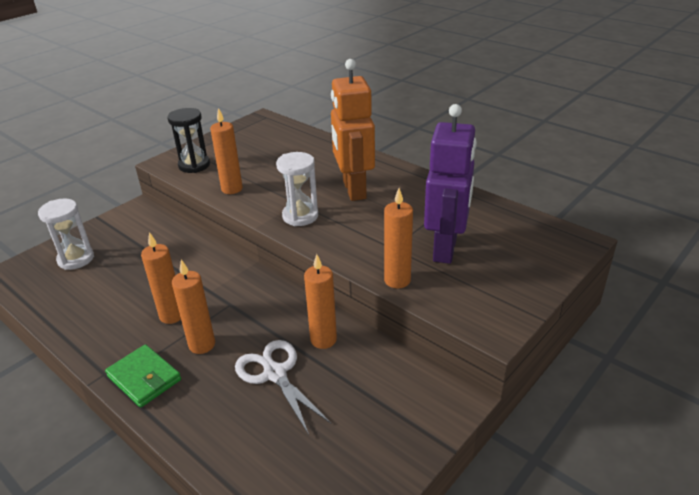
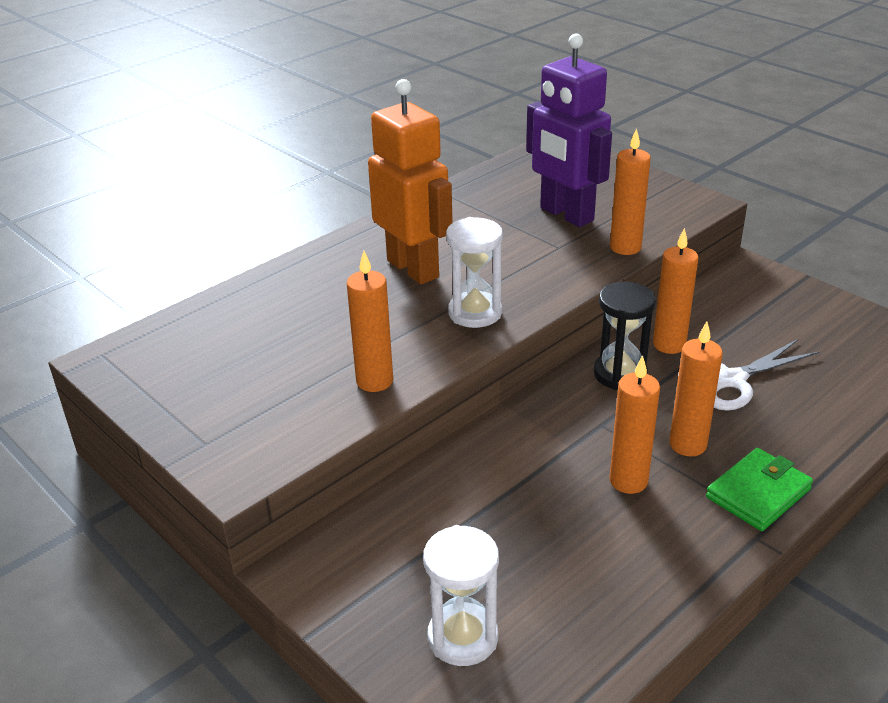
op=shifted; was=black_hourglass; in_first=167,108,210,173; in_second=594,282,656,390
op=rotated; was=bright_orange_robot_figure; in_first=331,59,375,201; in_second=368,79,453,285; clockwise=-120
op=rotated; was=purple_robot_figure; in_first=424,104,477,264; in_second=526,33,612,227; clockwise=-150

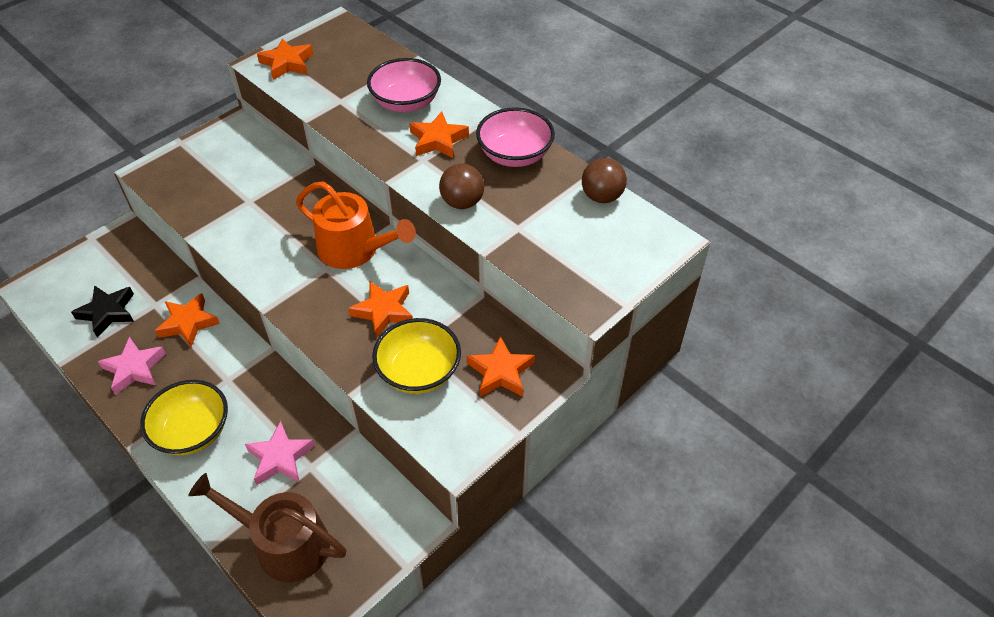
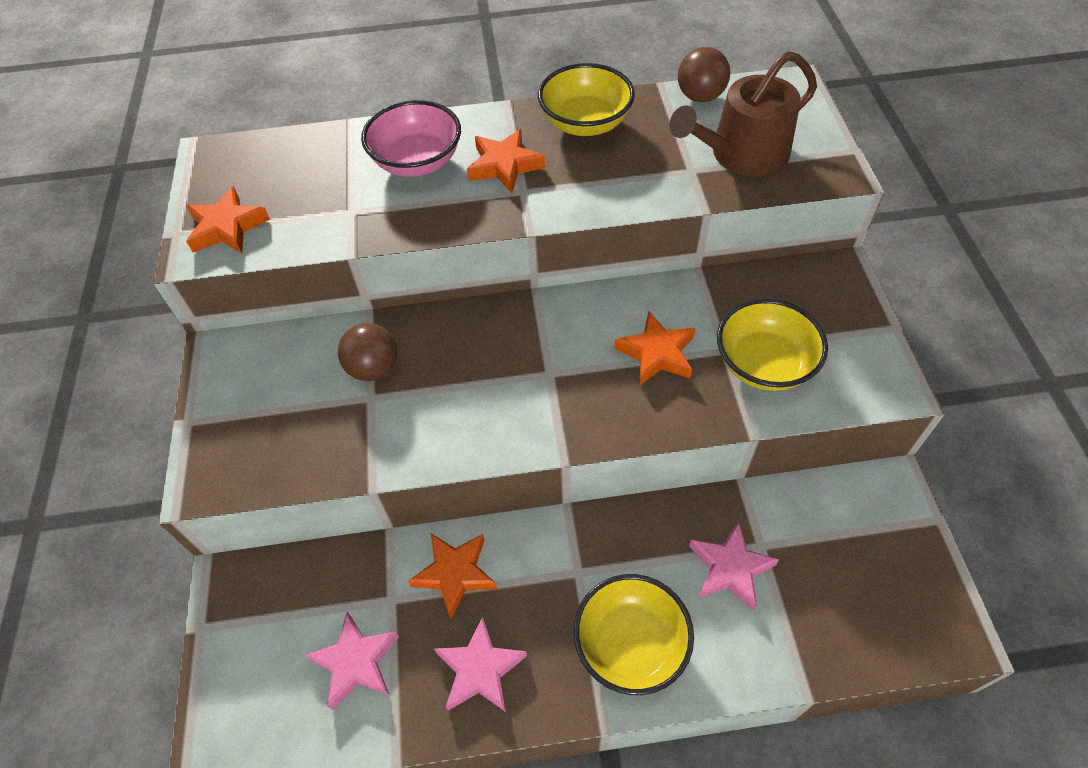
op=gone; was=bright_orange_watering_pot; in_first=296,181,416,269
op=gone; was=bright_orange_star; in_first=467,336,535,397
op=shifted; was=russet_watering_pot; in_first=188,473,346,583; in_second=669,51,817,177
op=shifted; was=russet_sphere; in_first=439,164,484,209; in_second=338,323,397,381
op=repainted; was=black_star; now=rose-pink_star; in_first=71,285,134,338; in_second=305,612,399,710
op=repainted; was=rose-pink_deep_dish; now=yellow_deep_dish; in_first=476,107,555,167; in_second=538,63,635,136

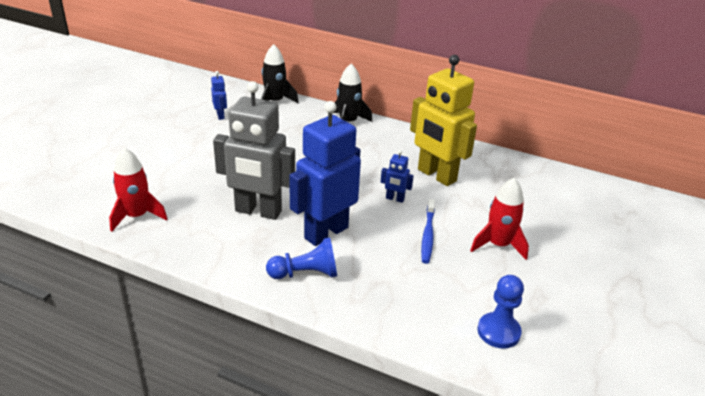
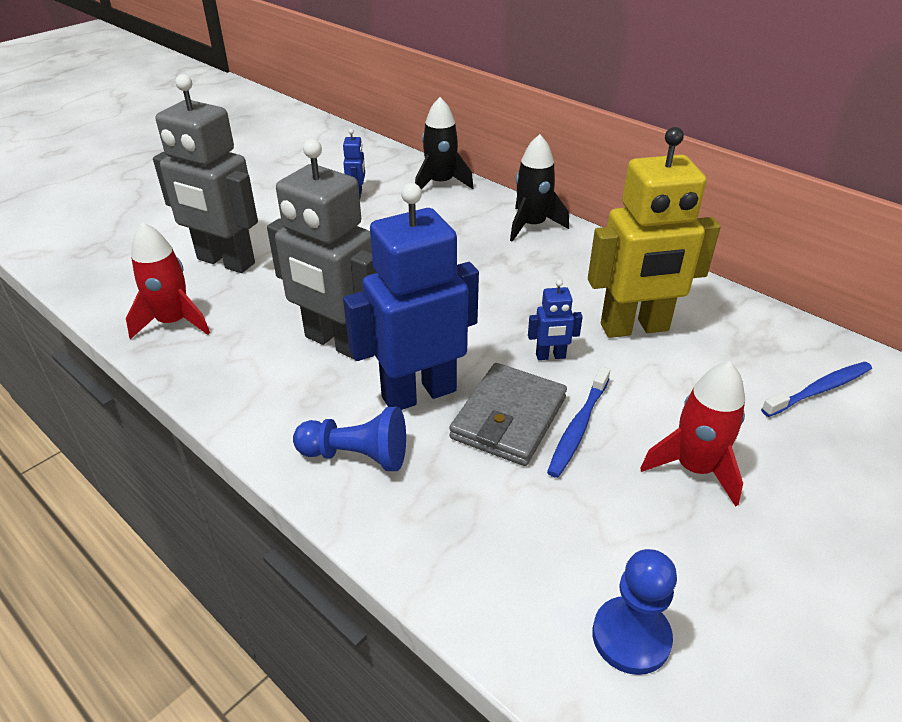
op=new; now=ash-grey_robot_figure; in_second=153,74,258,273
op=new; now=ash-grey_card_wallet; in_second=449,363,567,466
op=new; now=cobalt_tooth_brush; in_second=761,362,872,417
op=rotated; was=cobalt_robot_figure; in_first=381,150,414,203; in_second=528,279,583,360; clockwise=-45
op=rotated; was=yellow_robot_figure; in_first=410,55,477,186; in_second=588,127,721,338; clockwise=-75

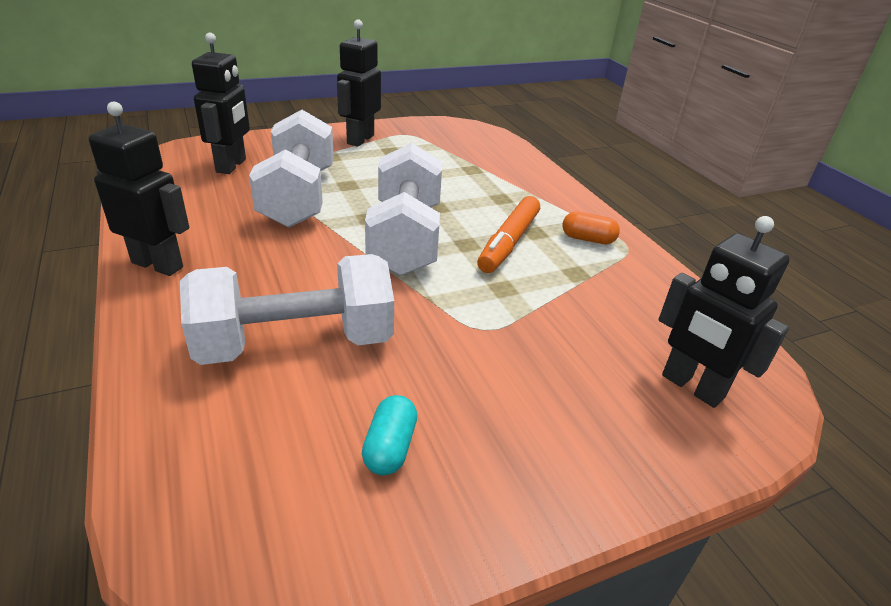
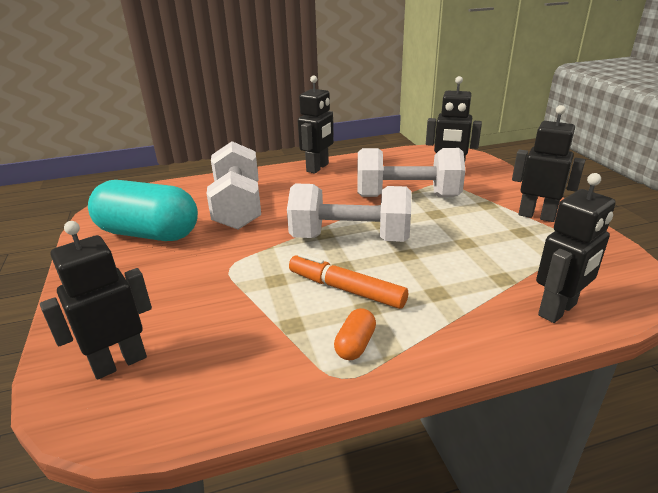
op=new; now=black_robot_figure; in_second=536,173,616,323
op=scaled; was=aqua_pill; in_first=362,395,417,475; in_second=88,180,198,241; ratio=2.5

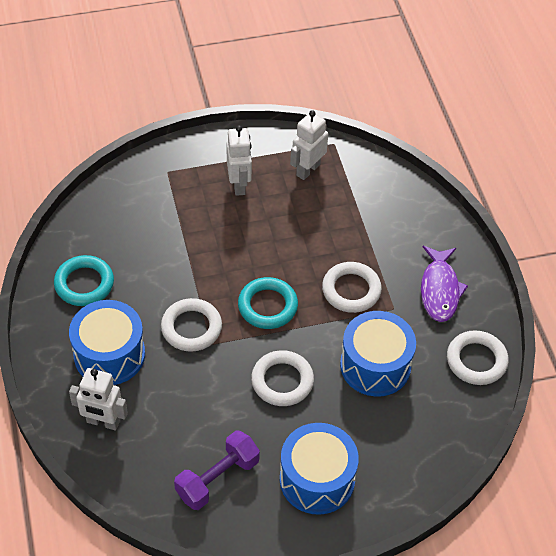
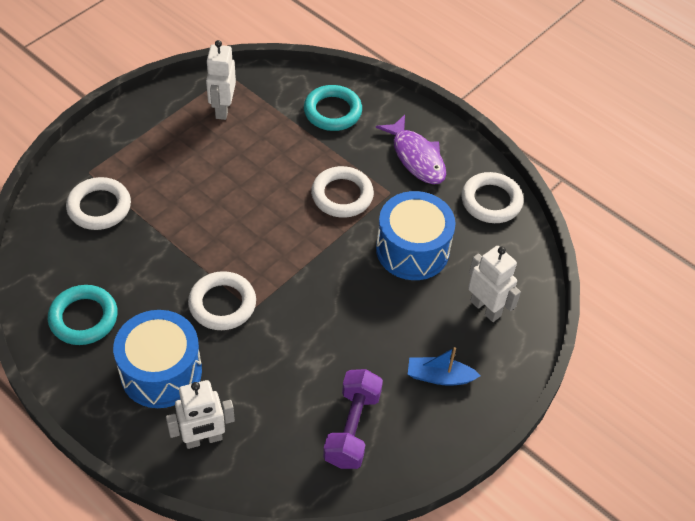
op=shifted; was=pure_white_robot_figure; in_first=226,125,252,196; in_second=468,246,521,322
op=shifted; was=aqua_torus; in_first=238,277,298,329; in_second=304,85,362,131
op=shifted; was=pure_white_torus; in_first=251,350,314,406; in_second=66,177,131,230
op=swapped; was=cobalt_snare_drum; now=cobalt_sailboat; in_first=280,423,359,515; in_second=408,347,481,386

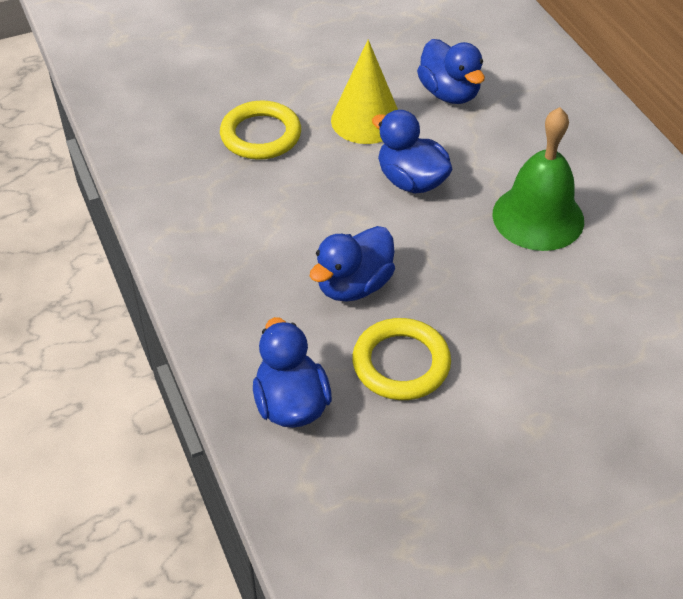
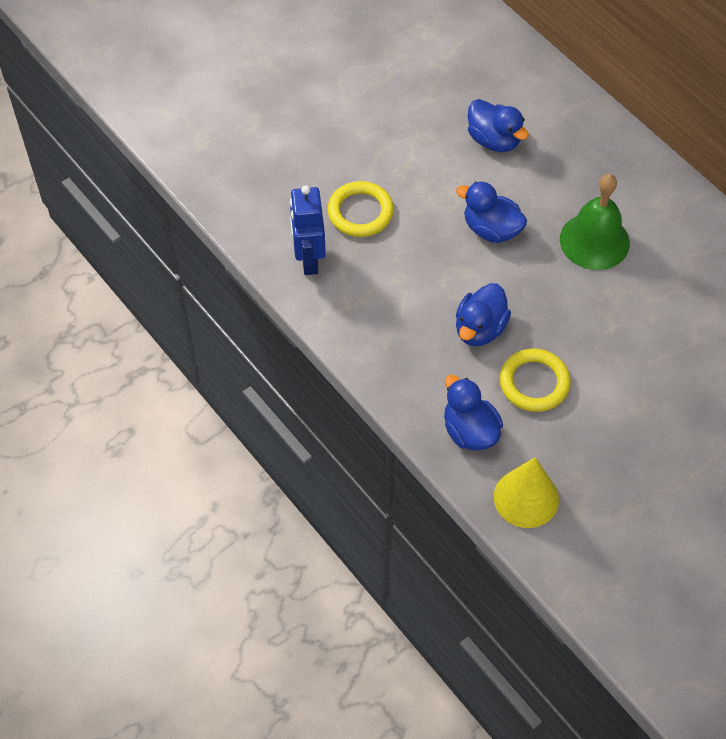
op=new; now=cobalt_robot_figure; in_second=290,185,326,275
op=shifted; was=yellow_solid_cone; in_first=331,40,398,144; in_second=494,457,559,528

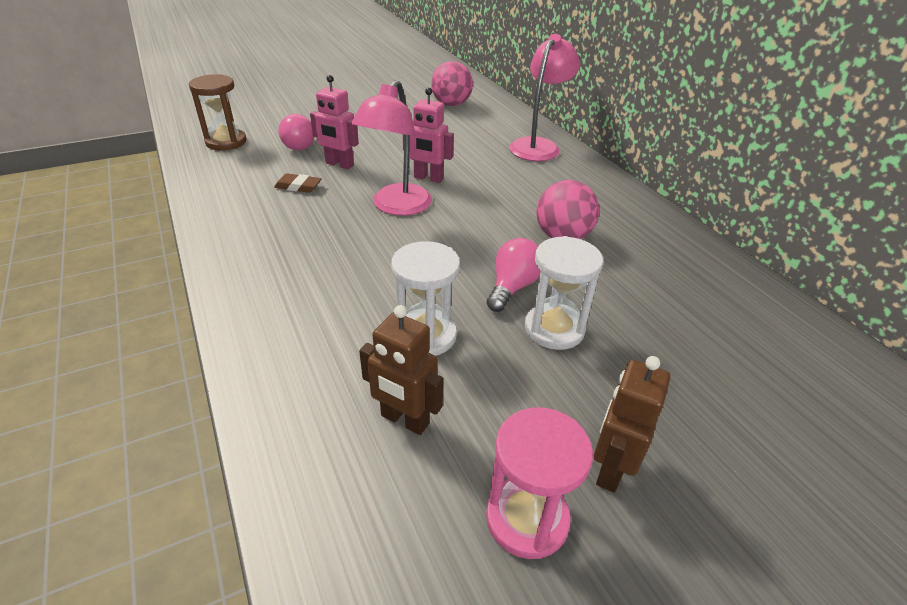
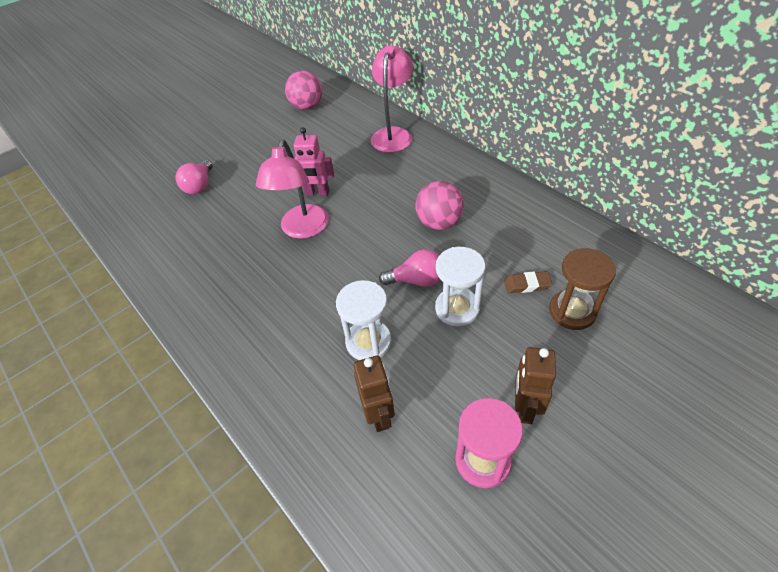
op=gone; was=rose-pink_robot_figure; in_first=310,75,359,169
op=shifted; was=russet_hourglass; in_first=189,74,247,151; in_second=549,248,616,330
op=shifted; was=russet_pencil_eraser; in_first=274,173,322,193; in_second=504,271,552,293
op=rotated; was=russet_robot_figure; in_first=359,305,443,435; in_second=354,355,395,432; clockwise=-120
op=rotated; was=rose-pink_light_bulb; in_first=487,238,541,312; in_second=379,249,440,287; clockwise=75

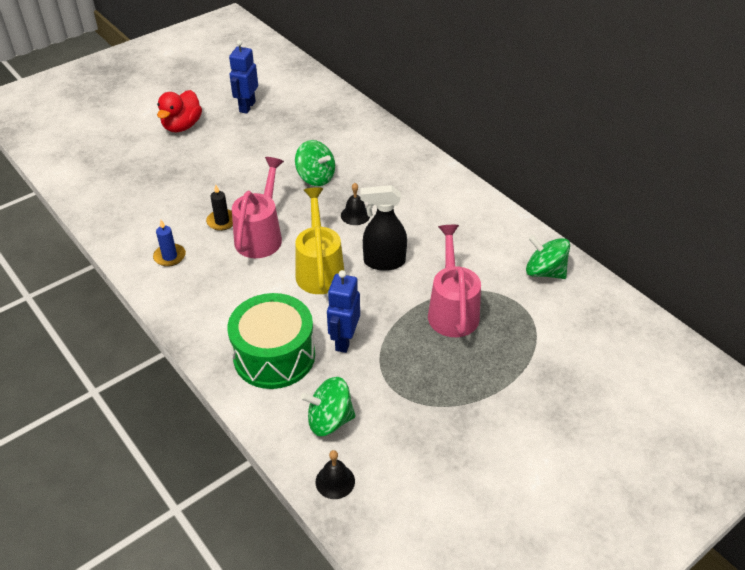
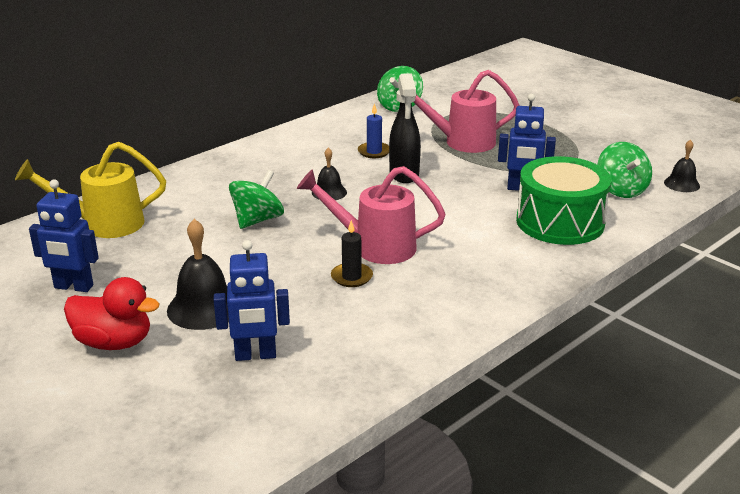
op=new; now=black_bell; in_second=167,219,229,330
op=new; now=cobalt_robot_figure; in_second=214,240,290,361
op=shifted; was=cobalt_candle; in_first=153,220,186,267; in_second=358,103,389,158
op=shifted; was=yellow_watering_pot; in_first=295,187,344,294; in_second=15,142,166,238

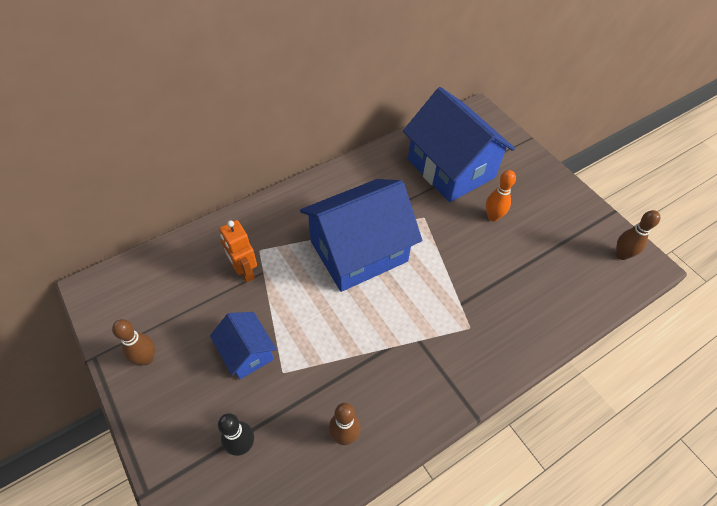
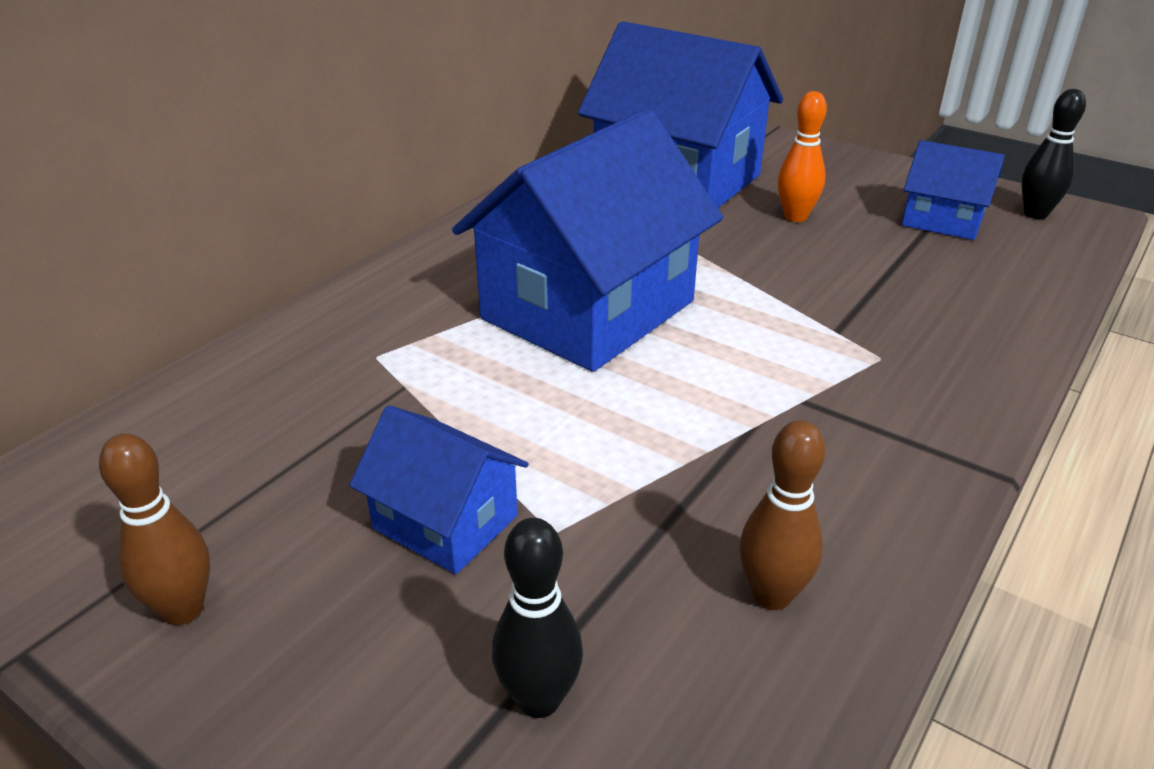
op=gone; was=bright_orange_robot_figure; in_first=219,220,257,283
op=new; now=cobalt_house; in_second=902,140,1005,240
op=repainted; was=russet_bowling_pin; now=black_bowling_pin; in_first=616,210,660,260; in_second=1021,89,1086,219

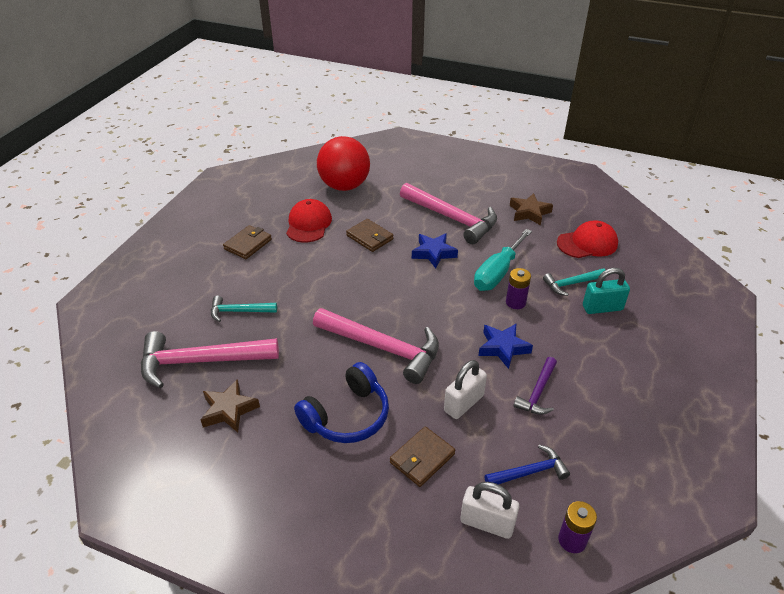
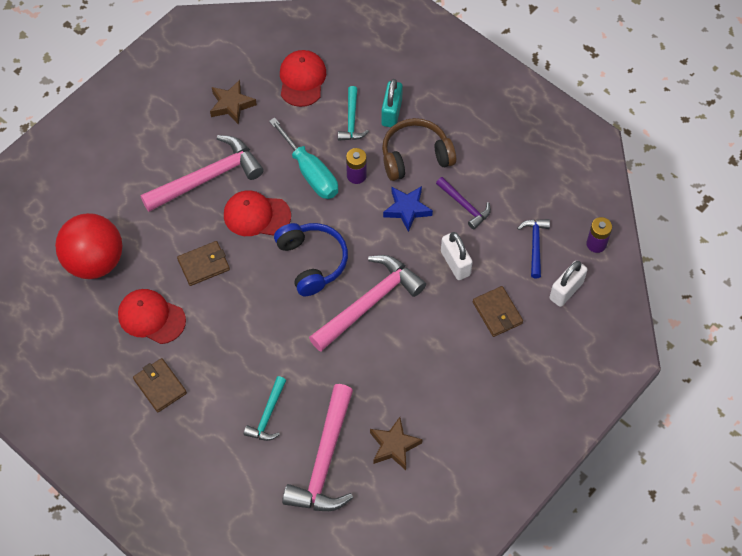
op=new; now=russet_headset; in_second=382,118,456,181
op=shifted; was=cobalt_headset; in_first=294,362,389,443; in_second=274,223,348,296
op=swapped; was=cobalt_star; now=crimson_baseball_cap; in_first=412,233,458,268; in_second=224,190,291,236

